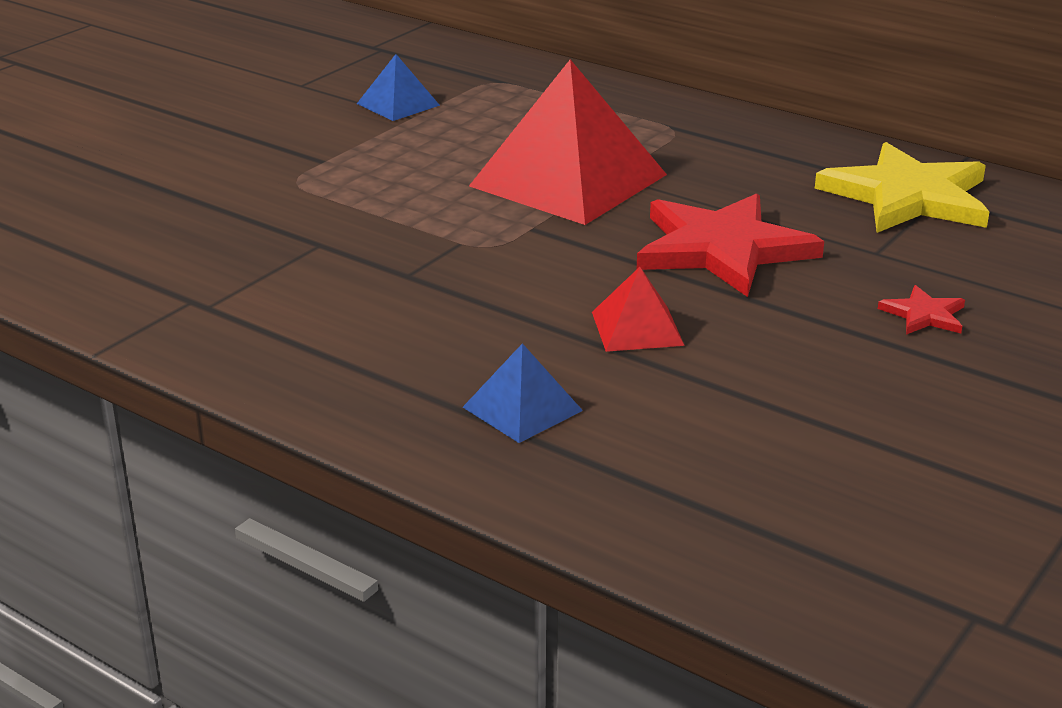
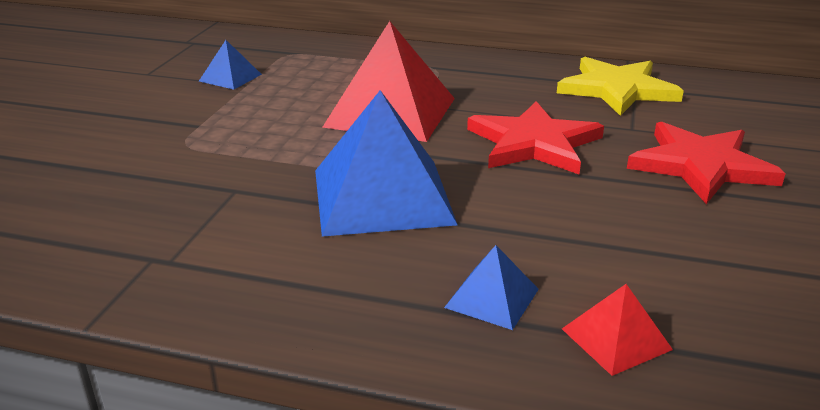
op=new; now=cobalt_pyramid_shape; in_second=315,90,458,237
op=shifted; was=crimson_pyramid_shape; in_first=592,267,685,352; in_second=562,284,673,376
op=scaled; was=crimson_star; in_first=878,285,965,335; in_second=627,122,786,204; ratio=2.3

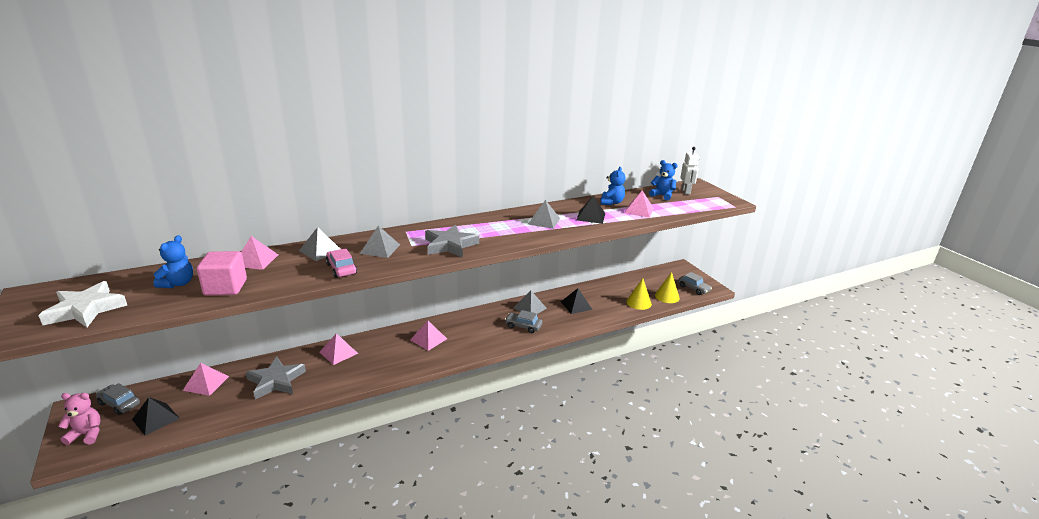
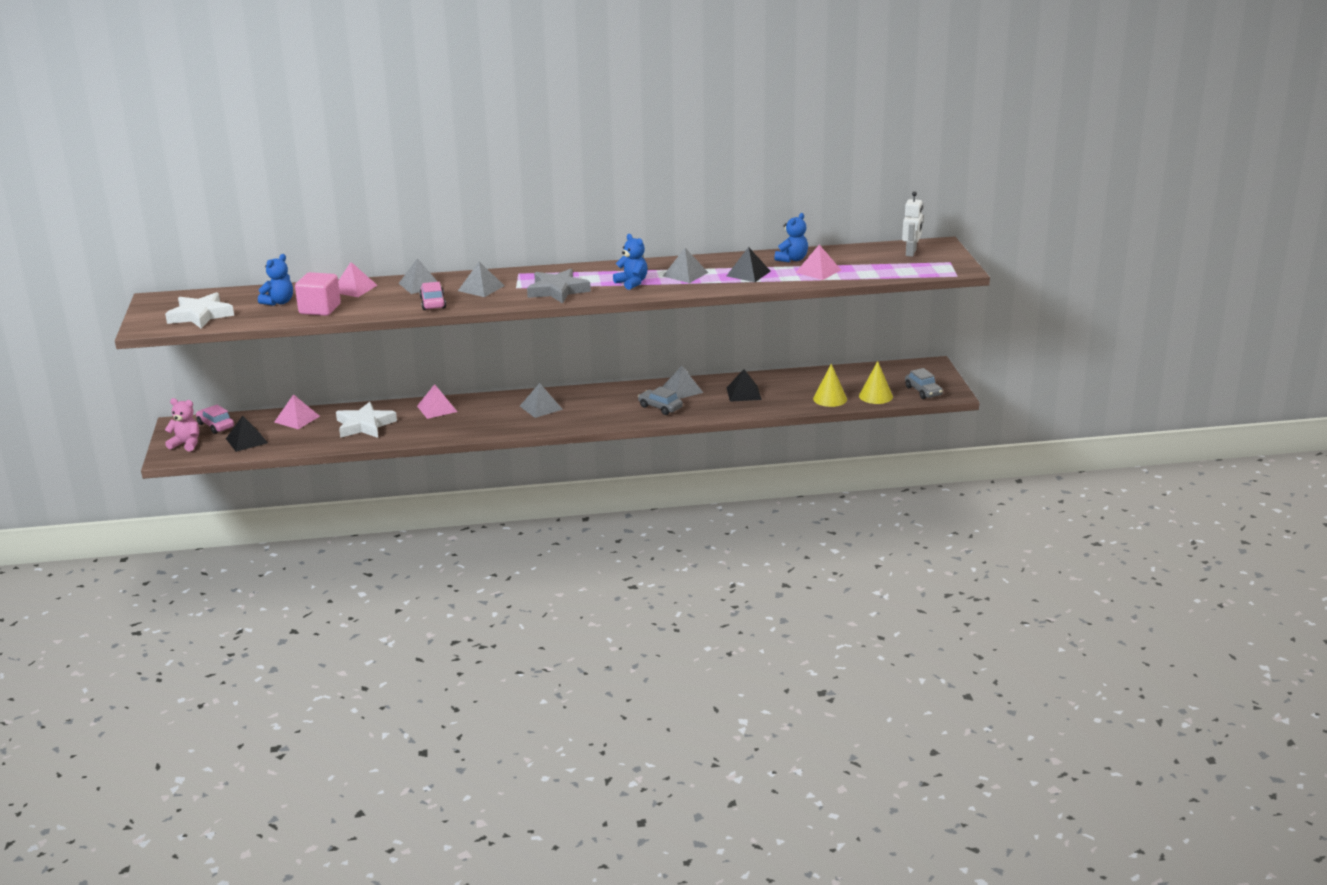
op=shifted; was=cobalt_teddy_bear; in_first=649,160,678,200; in_second=613,234,648,290
op=repainted; was=ash-grey_car; now=rose-pink_car; in_first=96,383,140,415; in_second=196,405,234,434
op=repainted; was=ash-grey_star; now=pure_white_star; in_first=246,356,306,400; in_second=336,402,397,438
op=repainted; was=rose-pink_pyramid_shape; now=ash-grey_pyramid_shape; in_first=410,321,447,351; in_second=520,383,563,418

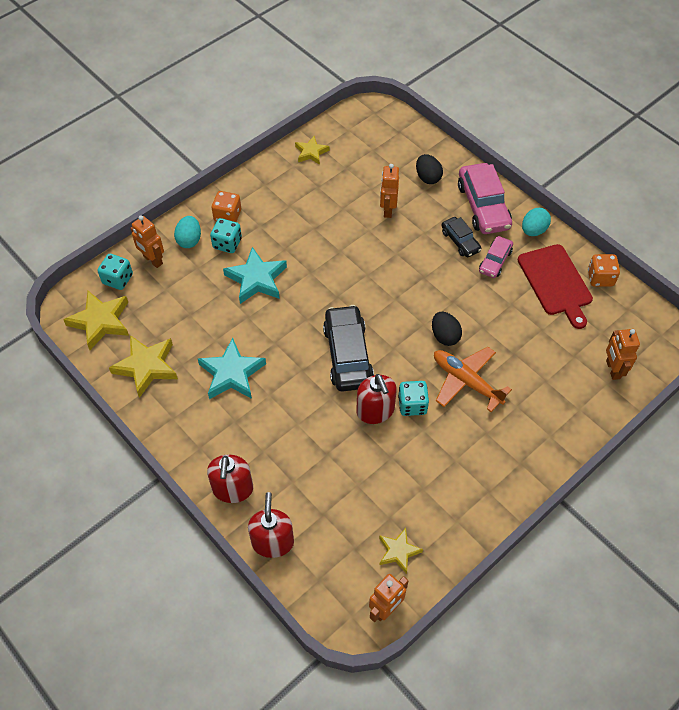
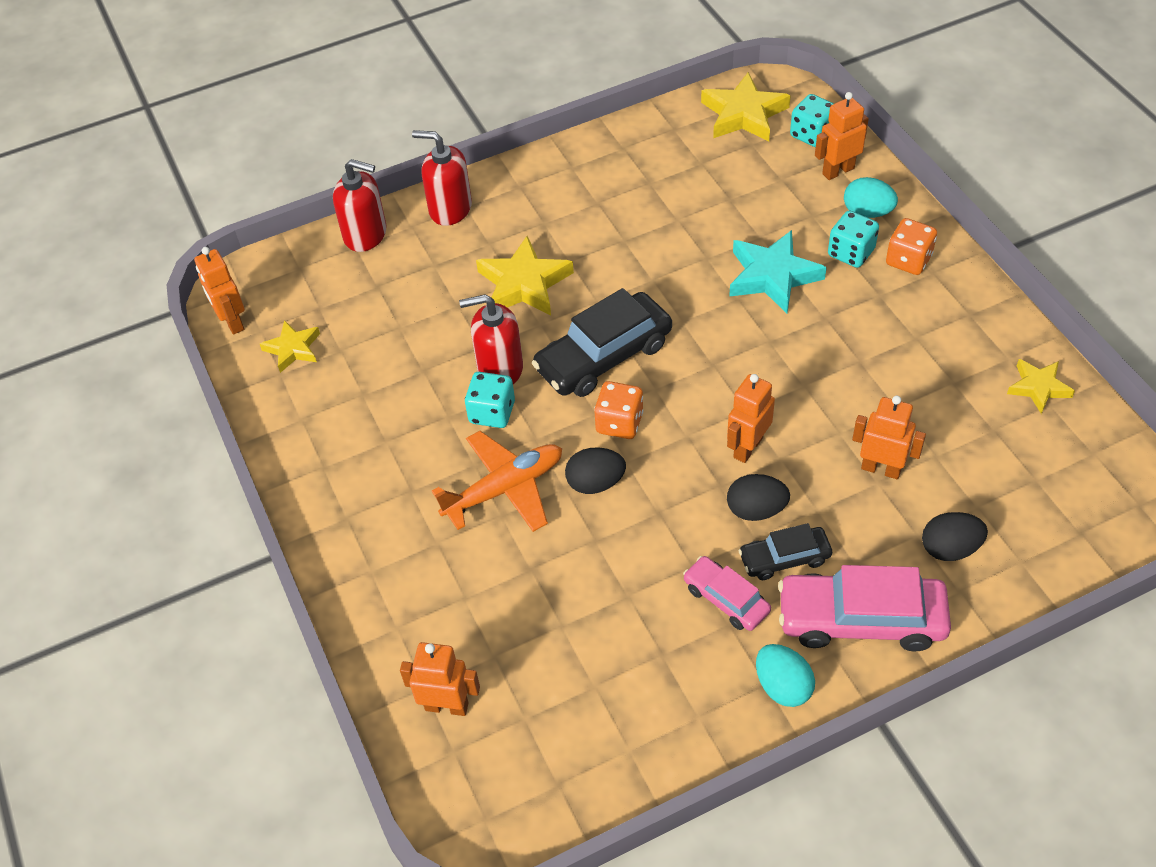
op=gone; was=aqua_star; in_first=198,338,266,399
op=gone; was=crimson_cutting_board; in_first=518,244,593,329
op=new; now=bright_orange_robot_figure; in_second=727,374,775,463
op=new; now=black_egg; in_second=727,474,790,521
op=shifted; was=yellow_star; in_first=109,335,178,398; in_second=476,236,574,315
op=shifted; was=bright_orange_dice; in_first=588,254,620,287; in_second=594,381,644,439
op=rotated; was=black_car; in_first=323,305,374,392; in_second=532,288,672,397; clockwise=135

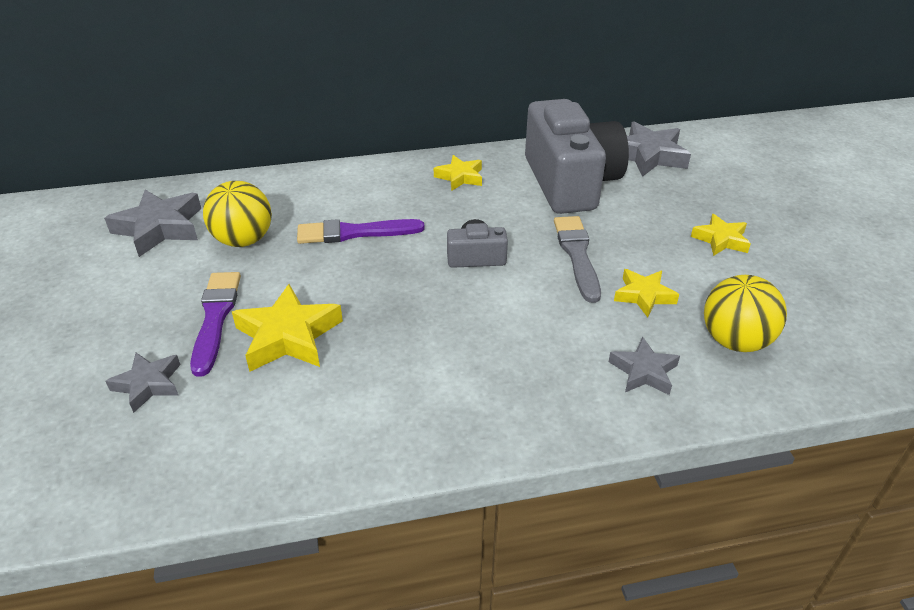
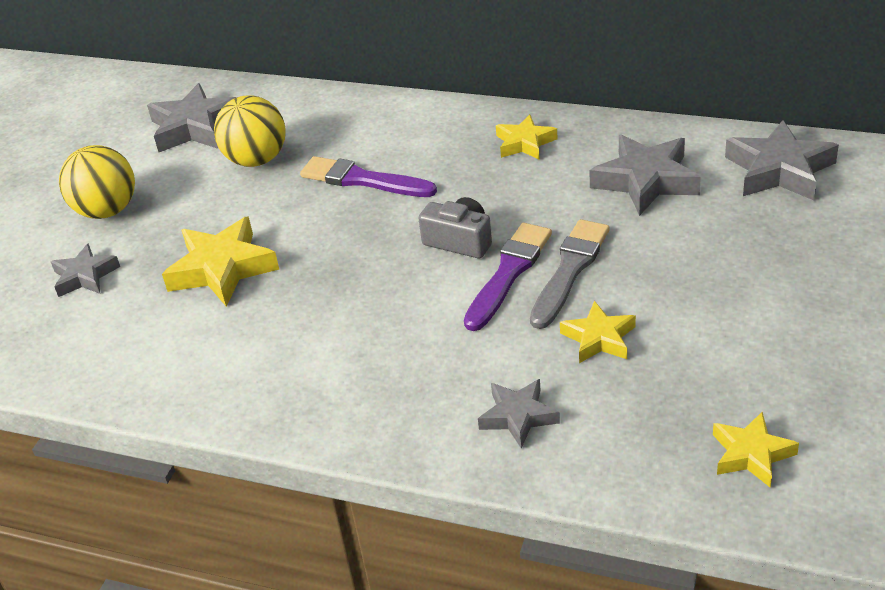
op=shifted; was=purple_paintbrush; in_first=190,272,241,377; in_second=464,223,552,331
op=shifted; was=yellow_star; in_first=691,214,751,256; in_second=713,412,799,488
op=shifted; was=yellow_sphere; in_first=704,275,787,352; in_second=59,145,135,219
op=swapped; was=ash-grey_compact_camera; now=ash-grey_star; in_first=525,99,629,214; in_second=590,134,701,216

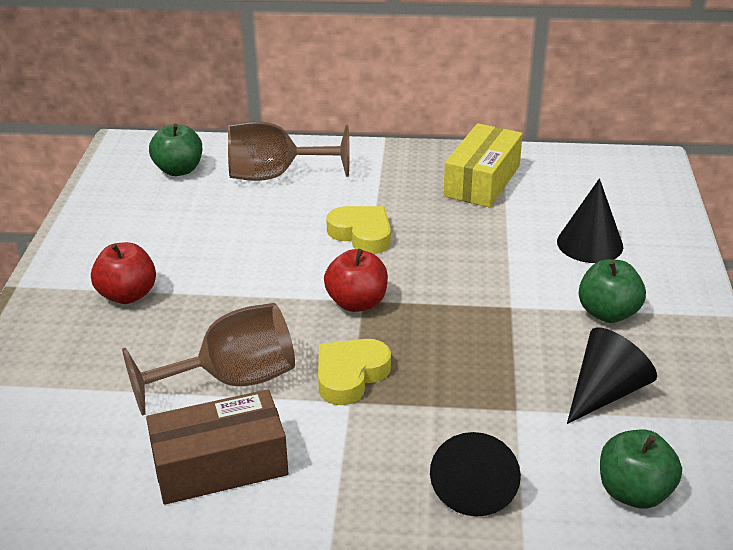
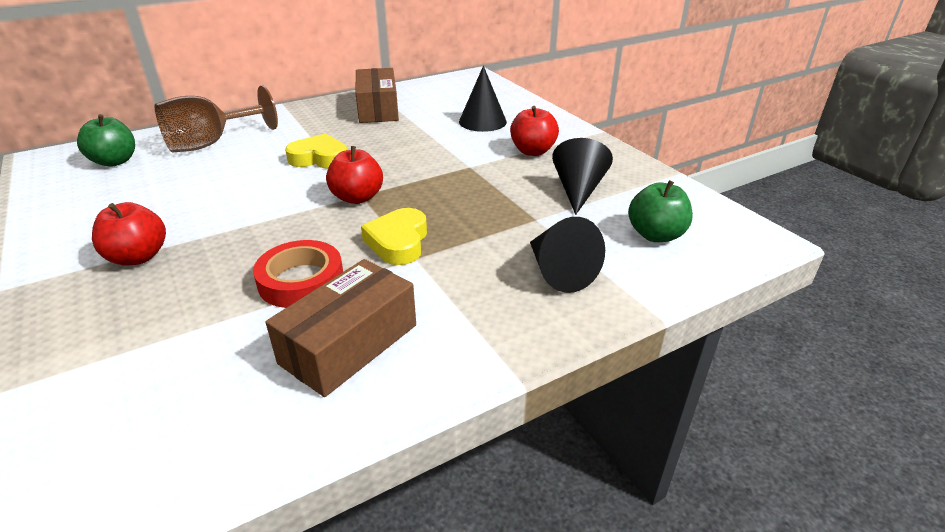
op=swapped; was=russet_wine_glass; now=crimson_sticky_tape; in_first=122,303,295,416; in_second=253,240,343,308
op=repainted; was=yellow_box; now=russet_box; in_first=443,123,523,208; in_second=355,68,399,123
op=repainted; was=leaf-green_apple; now=crimson_apple; in_first=579,259,646,323; in_second=510,106,559,156

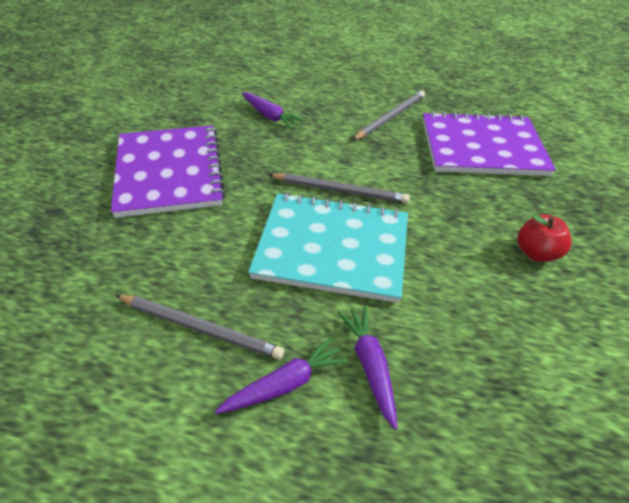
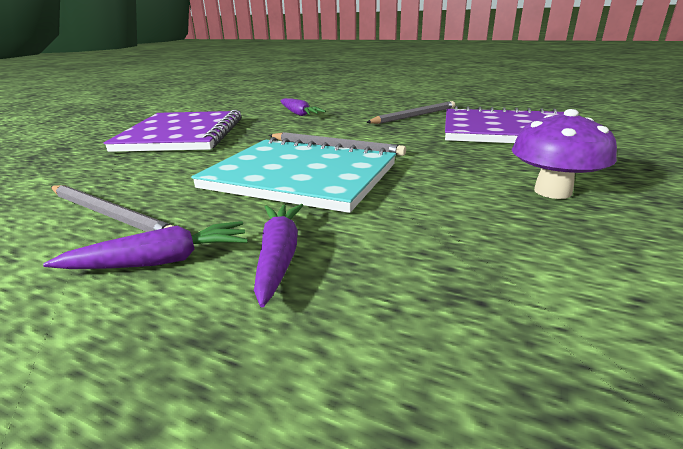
op=swapped; was=crimson_apple; now=purple_toadstool; in_first=518,214,571,262; in_second=512,109,617,199

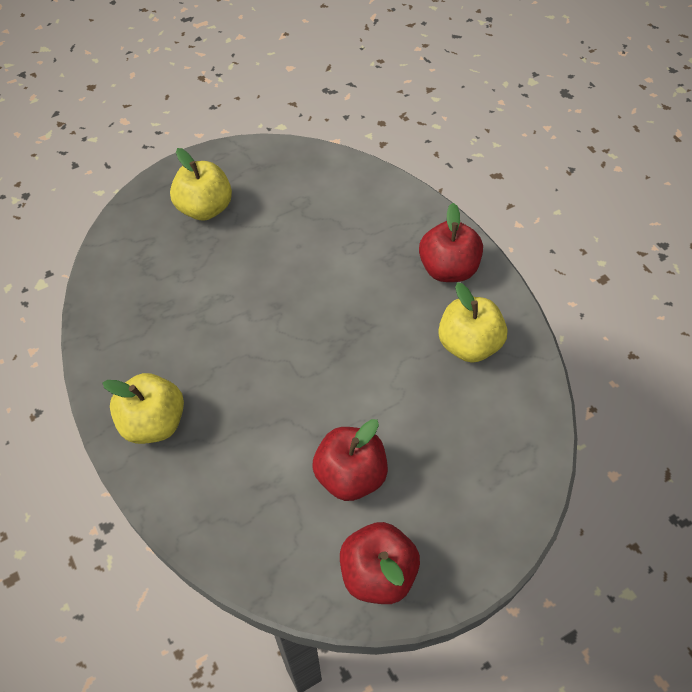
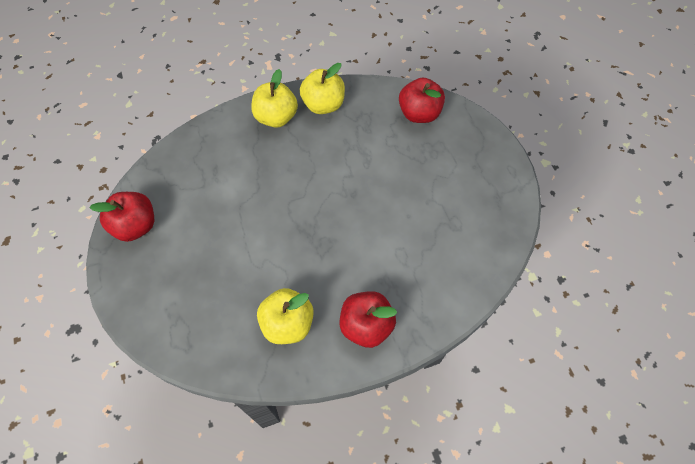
op=shifted; was=yellow_apple; in_first=170,148,232,221; in_second=300,63,345,114
op=shifted; was=crimson_apple; in_first=312,419,388,501; in_second=399,78,445,123

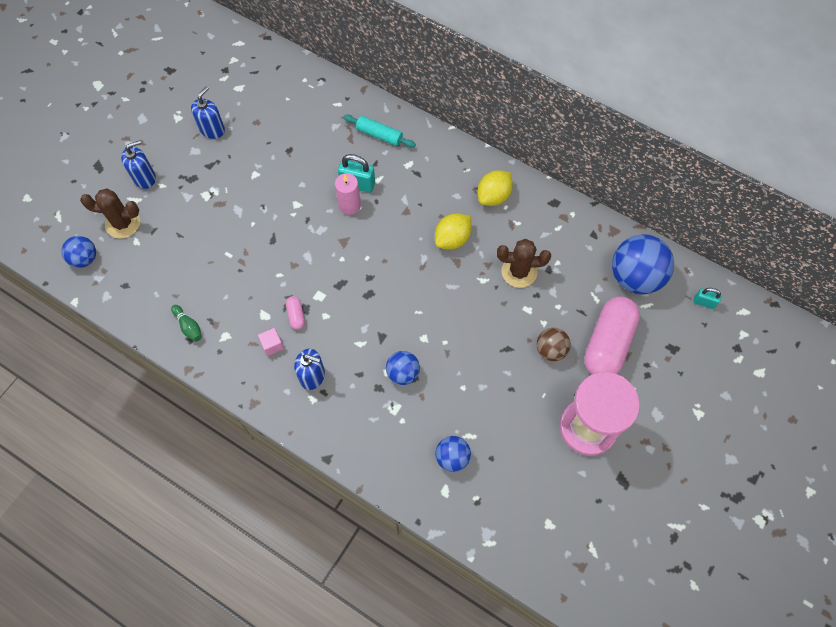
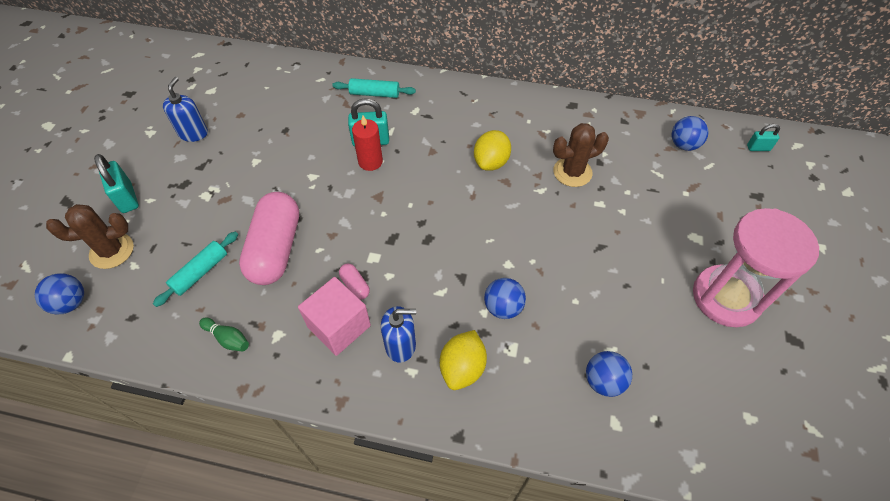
op=gone; was=russet_sphere; in_first=537,328,571,361
op=new; now=aqua_dough_roller; in_second=153,232,238,307
op=shifted; was=yellow_citrus_fruit; in_first=477,170,513,206; in_second=440,330,487,390
op=shifted; was=rose-pink_pill; in_first=584,296,640,374; in_second=239,192,299,285
op=swapped; was=cobalt_soap_pump; now=aqua_lock; in_first=121,140,156,189; in_second=94,154,139,213
op=repainted; was=rose-pink_candle; now=crimson_candle; in_first=335,173,361,215; in_second=352,116,383,171
op=scaled; was=rose-pink_block; in_first=258,328,284,356; in_second=298,277,371,356; ratio=2.03
op=scaled; was=cobalt_sphere; in_first=612,234,674,294; in_second=671,116,709,151; ratio=0.55

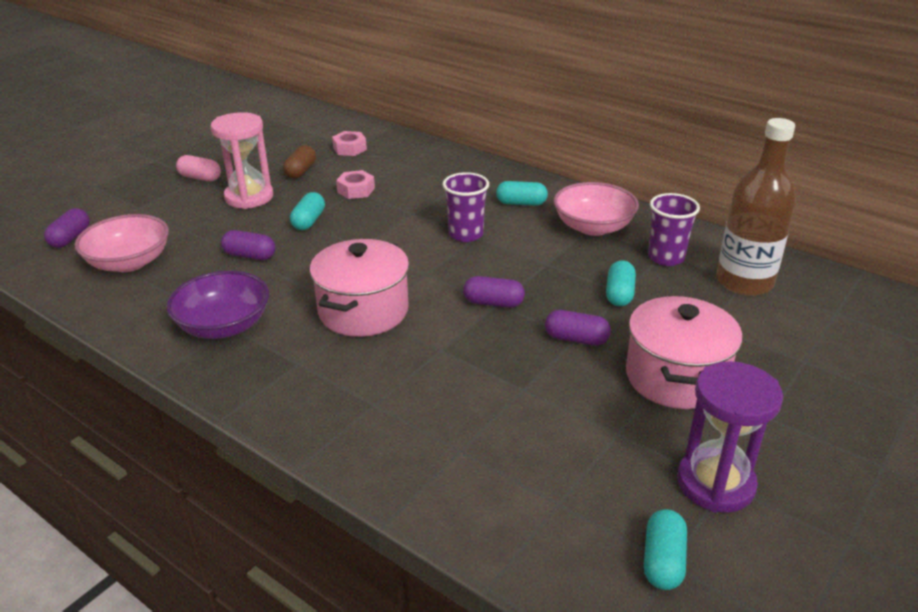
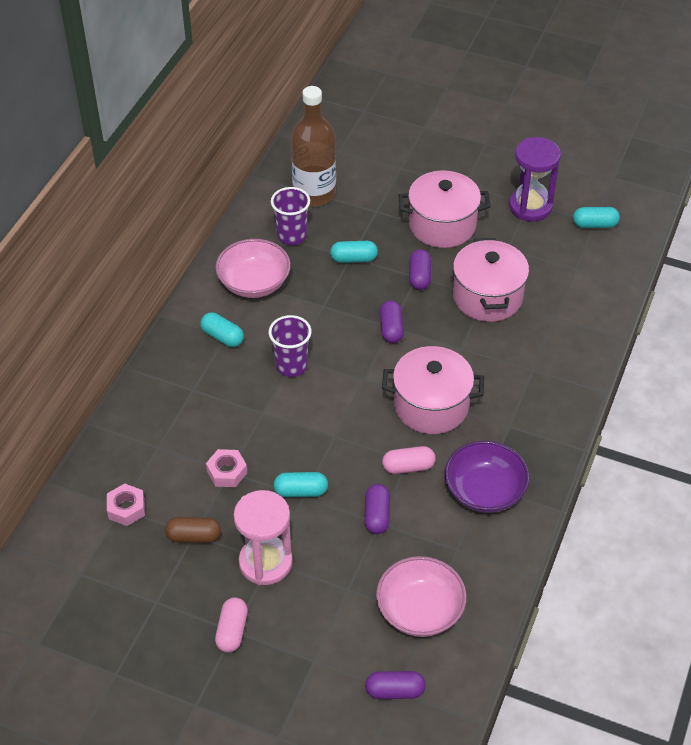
op=new; now=rose-pink_pill; in_second=382,446,436,474
op=new; now=rose-pink_stockpot; in_second=453,238,529,322
op=rotated; was=aqua_pill; in_first=496,181,548,206; in_second=200,312,244,347; clockwise=-45

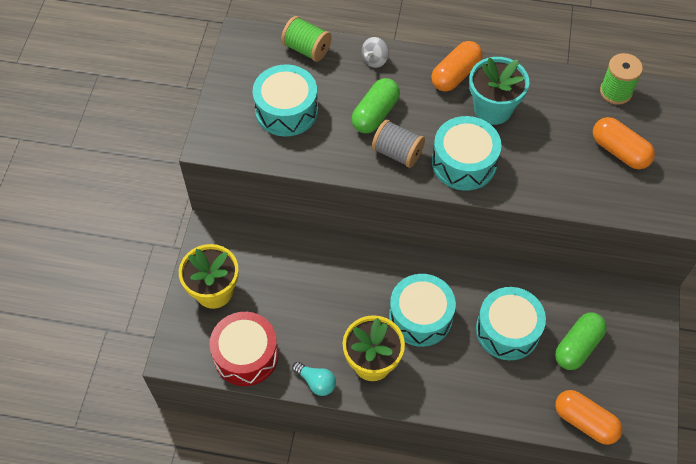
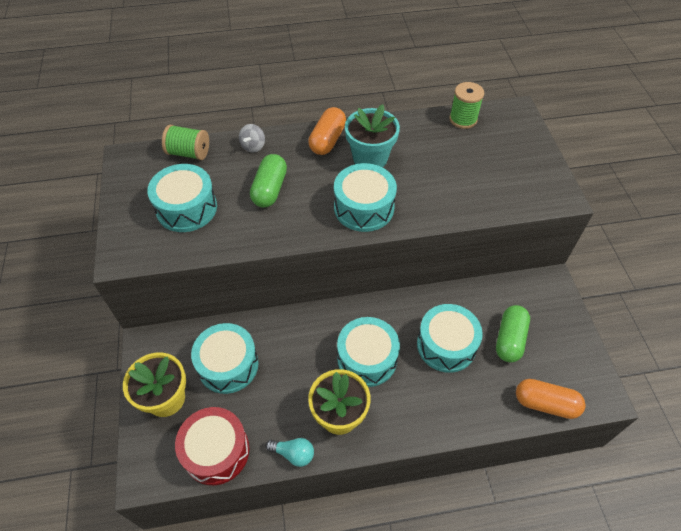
op=gone; was=ash-grey_spool; in_first=372,120,425,168
op=gone; was=bright_orange_pill; in_first=593,117,655,169
op=new; now=aqua_snare_drum; in_second=191,323,259,394

